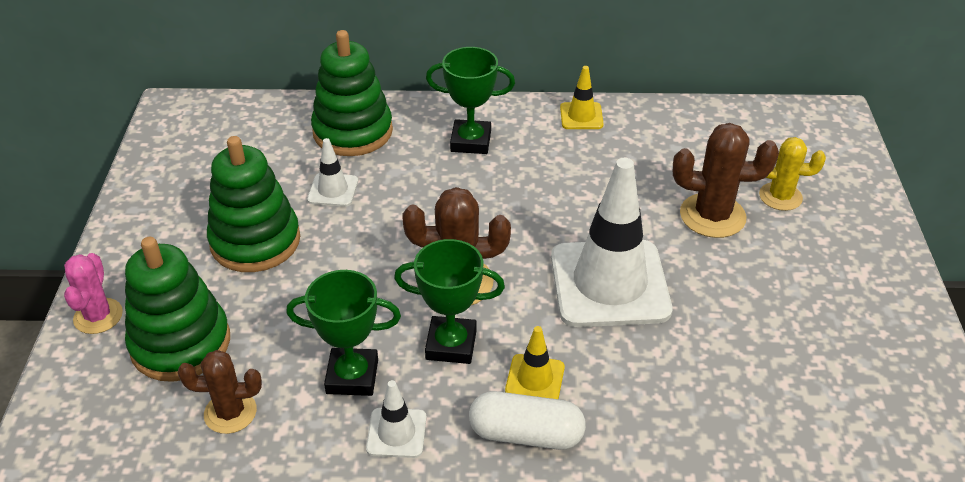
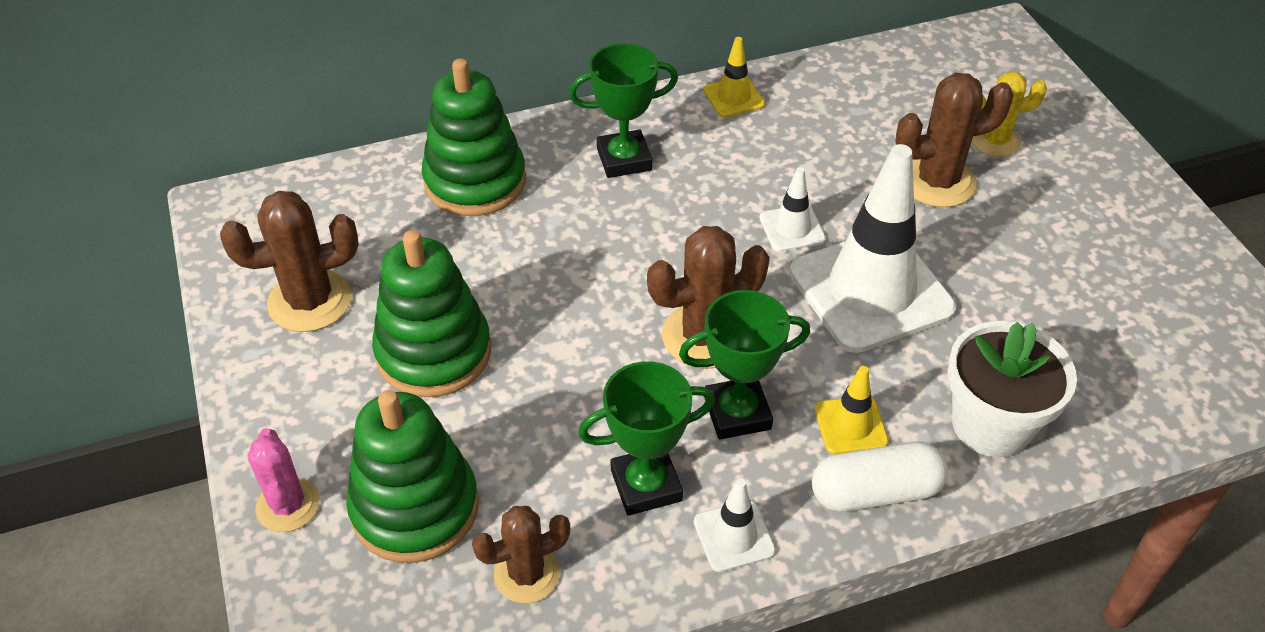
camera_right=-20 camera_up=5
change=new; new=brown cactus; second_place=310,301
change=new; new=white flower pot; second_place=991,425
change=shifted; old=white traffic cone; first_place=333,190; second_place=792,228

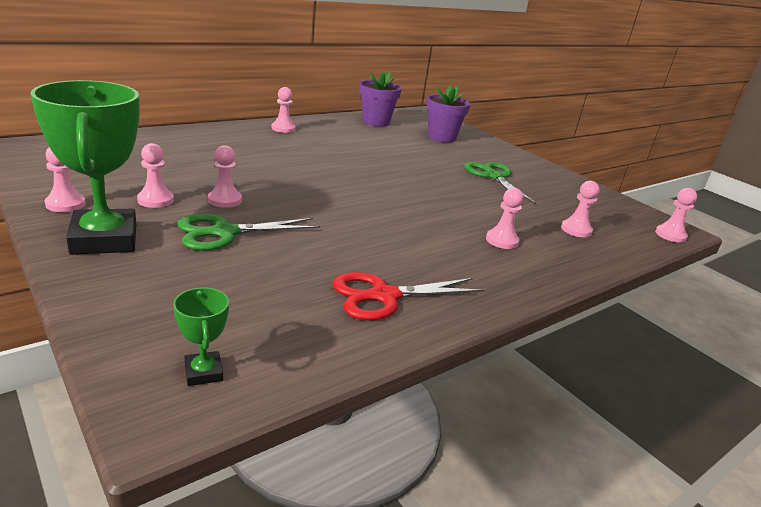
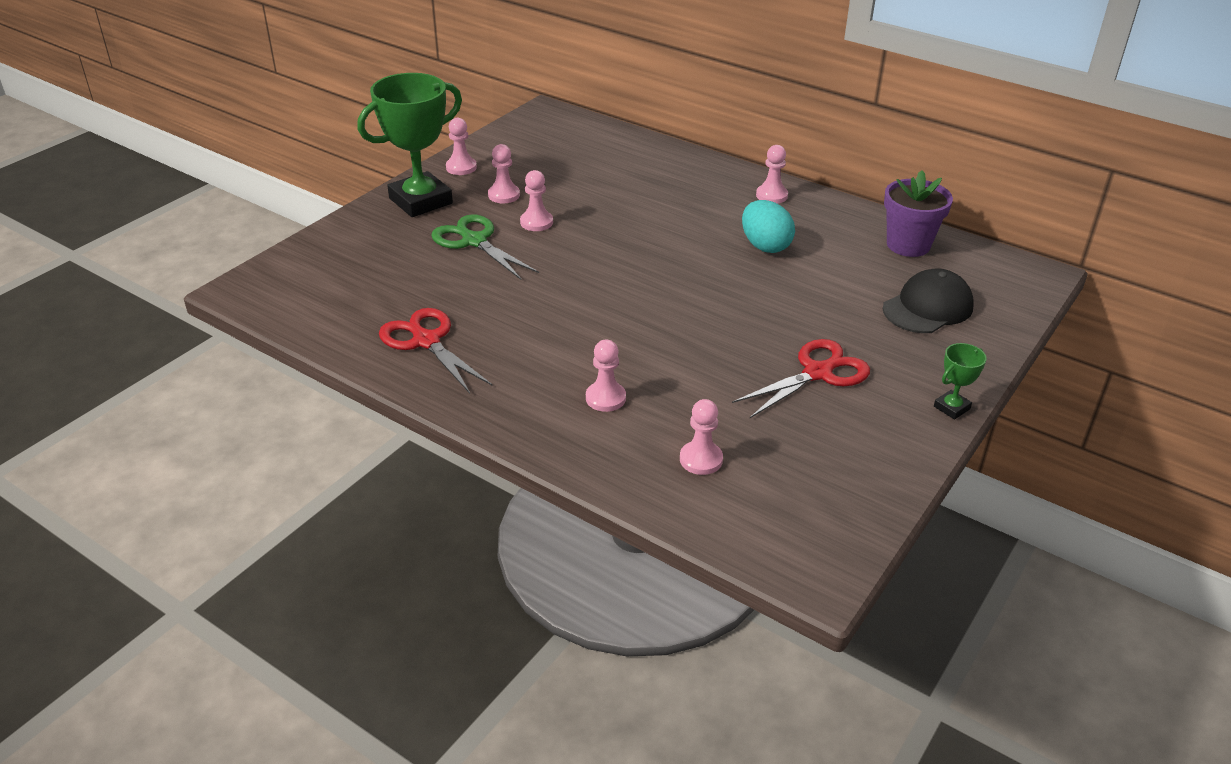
camera_right=75 camera_up=10
change=gone; old=pink pawn; first_place=670,235
change=new; new=turquoise egg; second_place=765,246
change=shifted; old=green trophy; first_place=203,372; second_place=951,407
change=swapped; old=purple flower pot; new=black cap; first_place=441,137; second_place=928,307
change=repainted; old=green scissors; new=red scissors; first_place=493,176; second_place=818,372

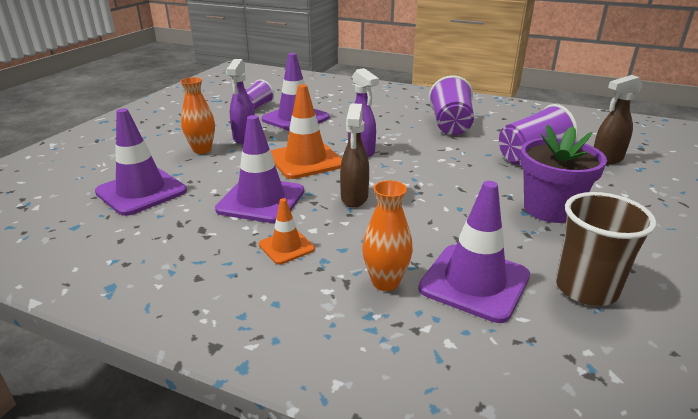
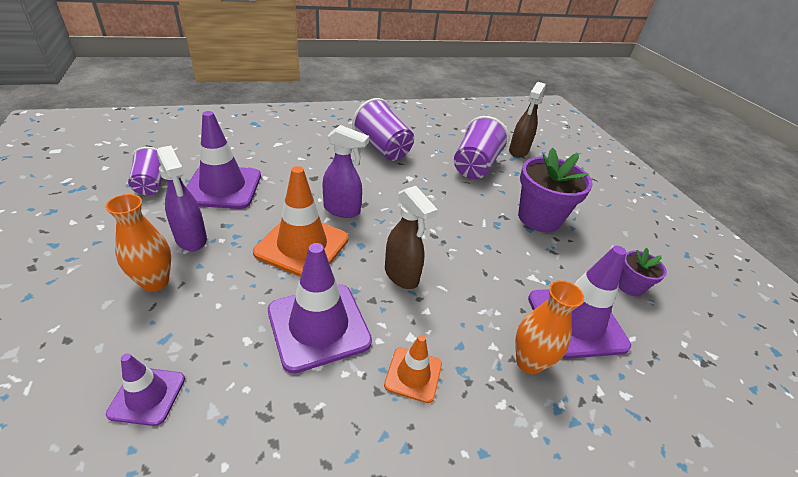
camera_right=-45 camera_up=10
change=swapped; old=brown cup; new=purple flower pot; first_place=586,289; second_place=630,286
change=scaled; old=purple traffic cone; first_place=141,191; second_place=147,396; factor=0.54

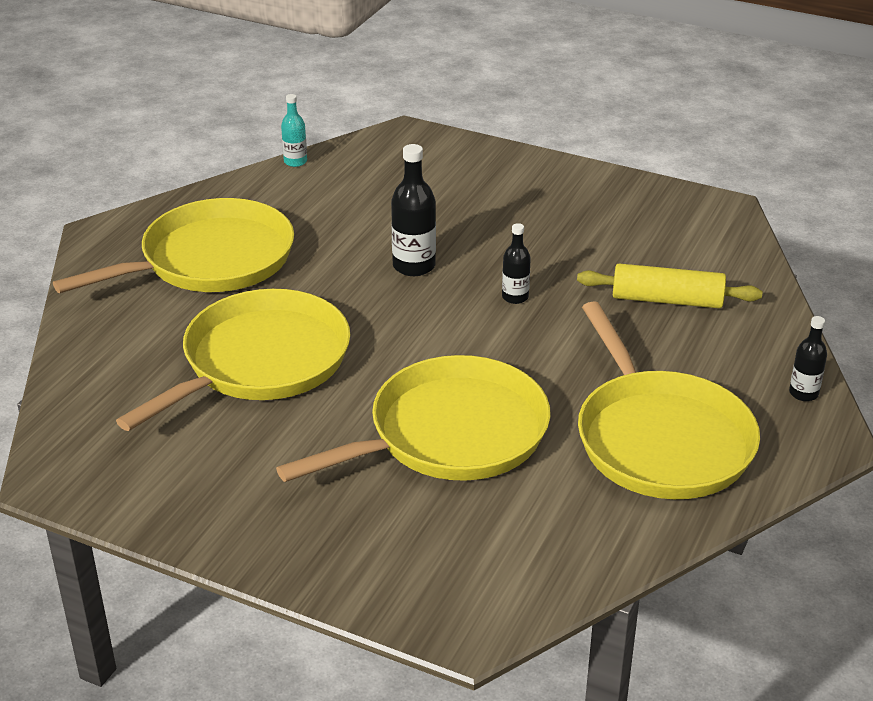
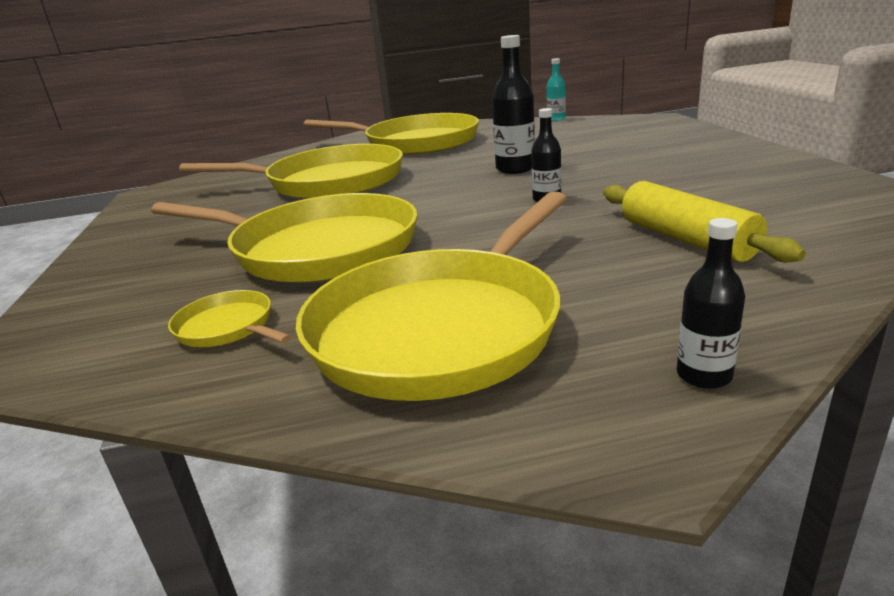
camera_right=55 camera_up=-10
change=new; new=yellow pan; second_place=227,327

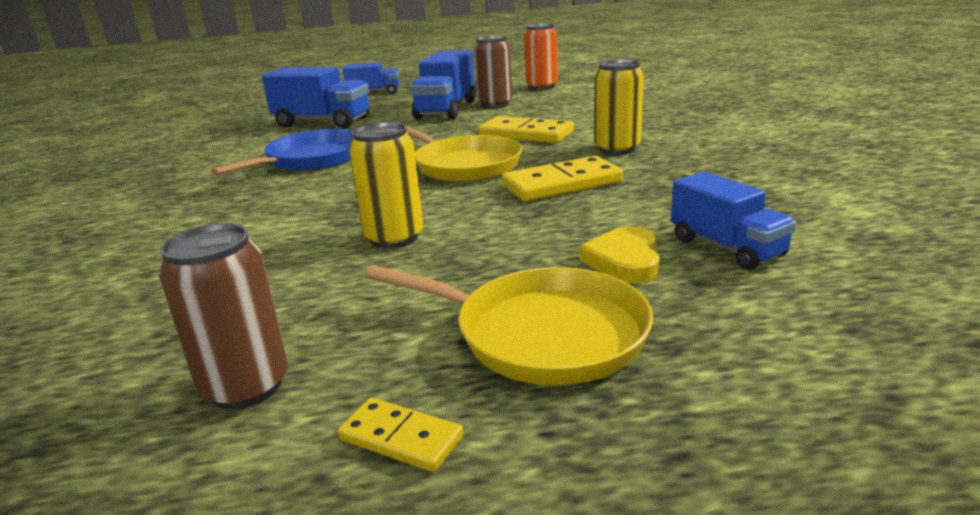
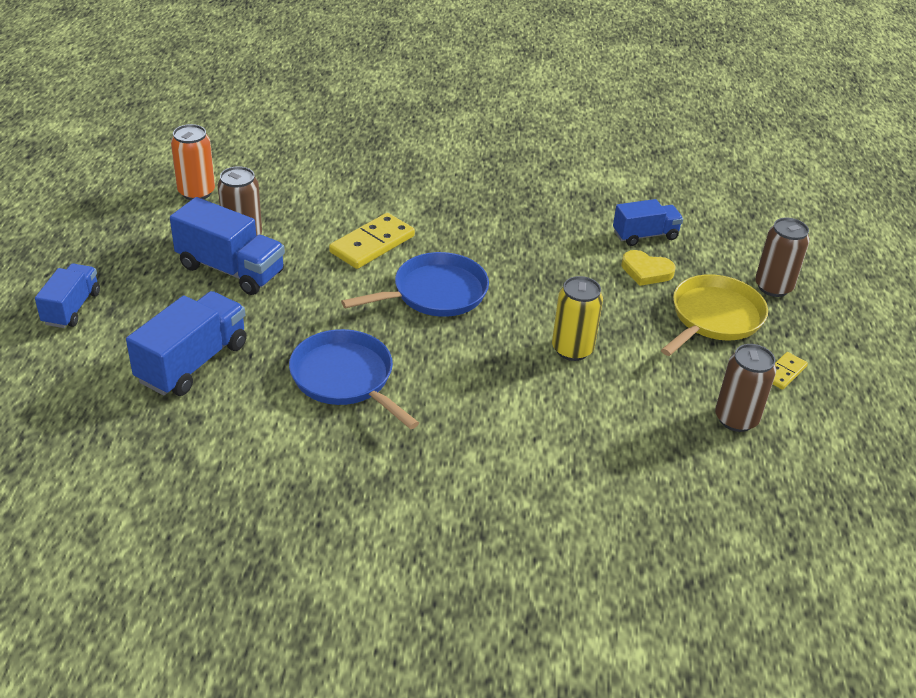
camera_right=-80 camera_up=15
change=gone; old=yellow domino; first_place=562,184
change=gone; old=yellow can; first_place=617,149
change=new; new=brown can; second_place=773,287
change=repainted; old=yellow pan; new=blue pan; first_place=464,165; second_place=435,293

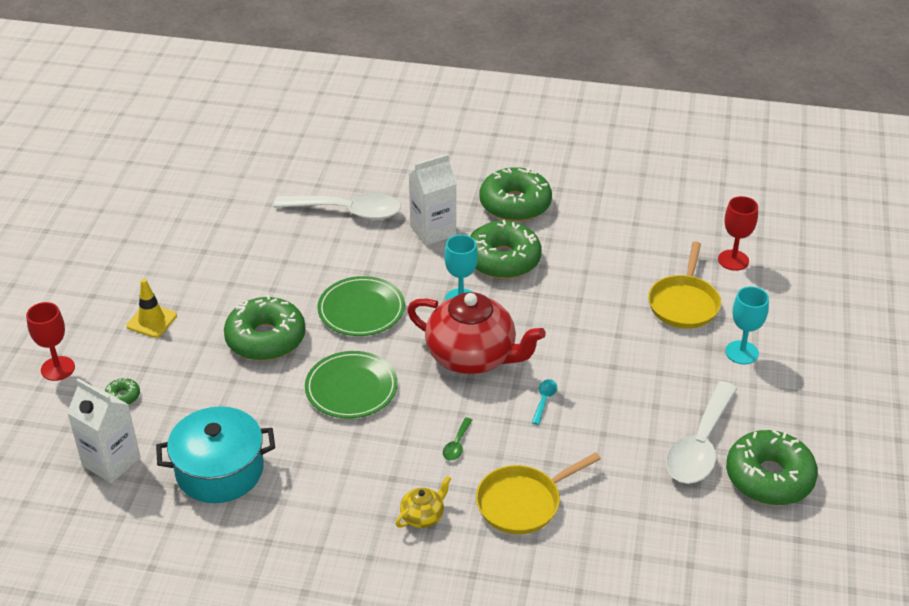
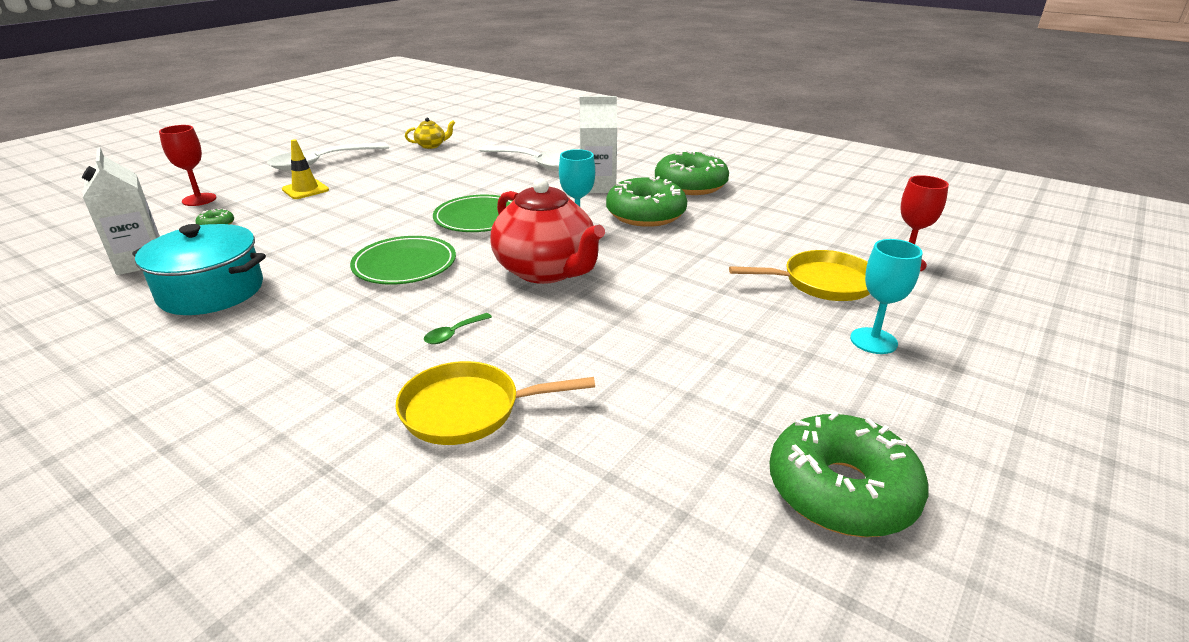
camera_right=25 camera_up=-10
change=gone; old=green donut; first_place=266,339
change=gone; old=turquoise spoon; first_place=544,400
change=shifted; old=yellow teapot; first_place=423,516; second_place=431,145
change=shifted; old=white spoon; first_place=700,445; second_place=322,163
change=rotated; old=yellow pan; first_place=684,303; second_place=822,283; degrees=-135

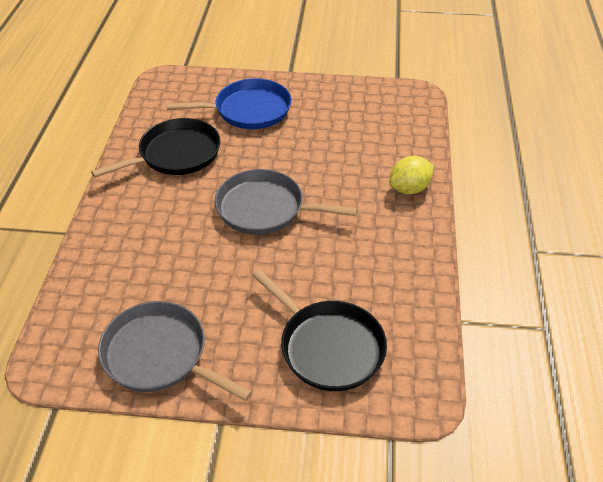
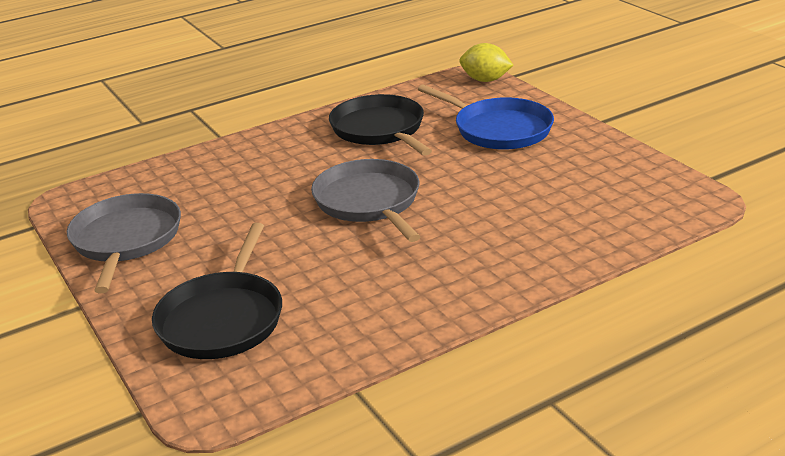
camera_right=55 camera_up=-15
change=shifted; old=yellow lemon; first_place=409,188; second_place=485,80
change=rotated; old=black pan; first_place=176,154; second_place=380,129; degrees=-135

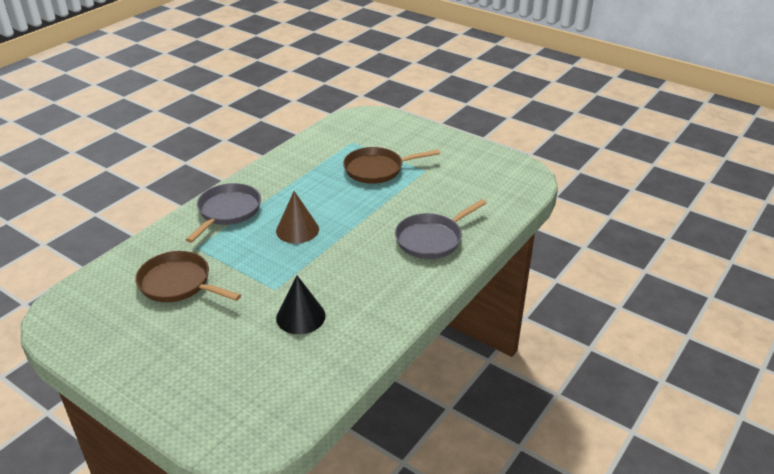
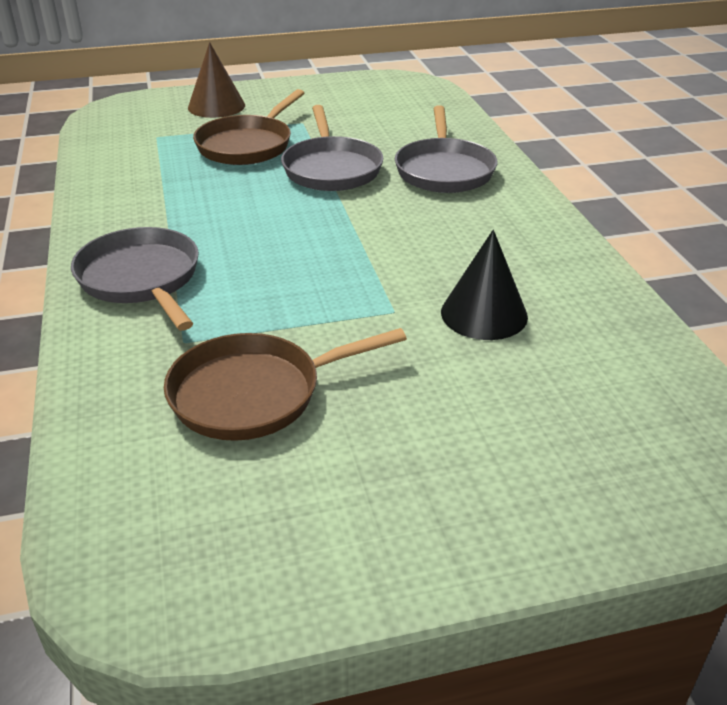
camera_right=-50 camera_up=0
change=new; new=grey pan; second_place=331,169
change=shifted; old=brown cone; first_place=297,230; second_place=216,106

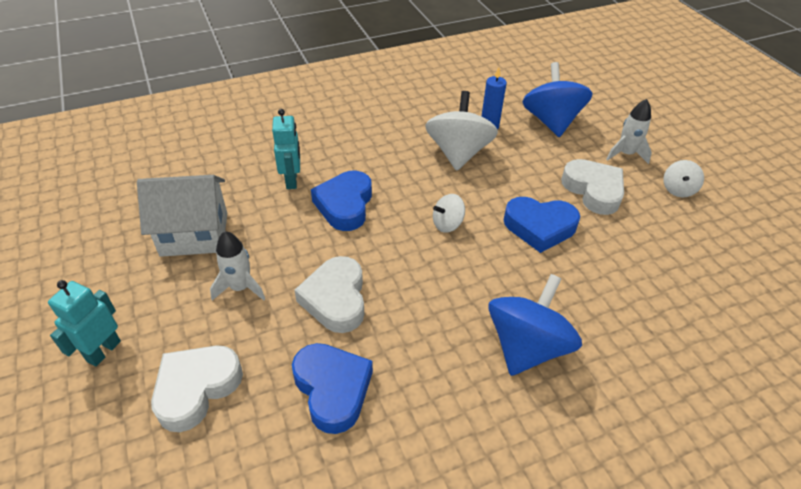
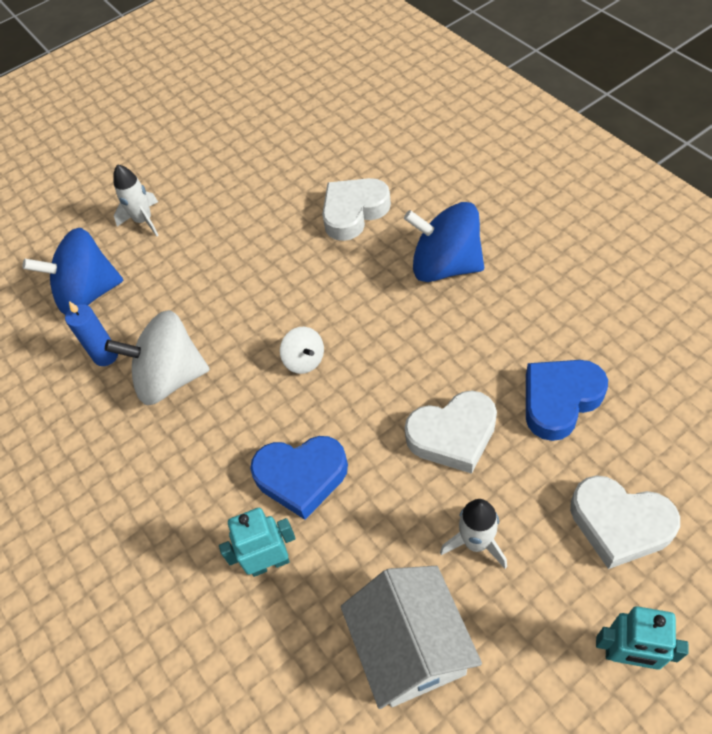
camera_right=-95 camera_up=10
change=gone; old=blue heart; first_place=539,227
change=gone; old=white spinning top; first_place=678,189
change=shifted; old=white heart; first_place=593,190; second_place=354,212

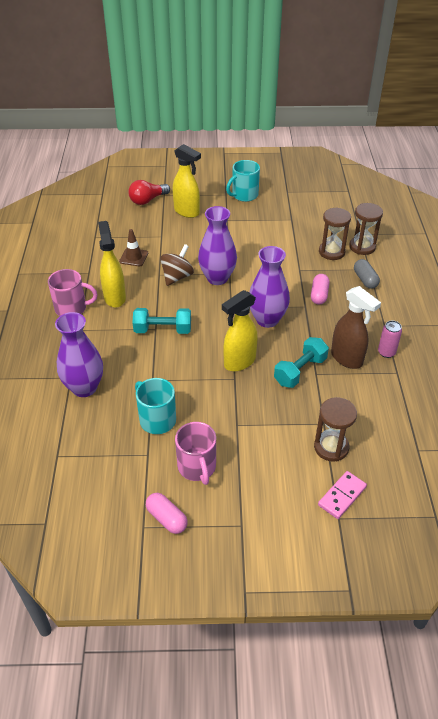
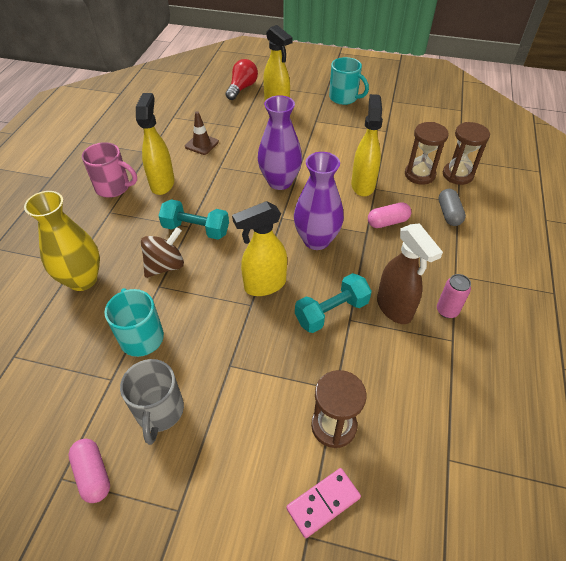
camera_right=15 camera_up=5
change=new; new=yellow spray bottle; second_place=363,185
change=shifted; old=brown spinning top; first_place=177,277; second_place=165,266
change=repainted; old=purple vase; new=yellow vase; first_place=84,388; second_place=82,279
change=repainted; old=pink mug; new=grey mug; first_place=197,467; second_place=159,411
change=rotated; old=red light bulb; first_place=147,200; second_place=242,88; degrees=135
change=rotated; old=turquoise mug; first_place=244,195; second_place=344,98; degrees=-120
change=rotated; old=pink capsule; first_place=319,295; second_place=387,222; degrees=45

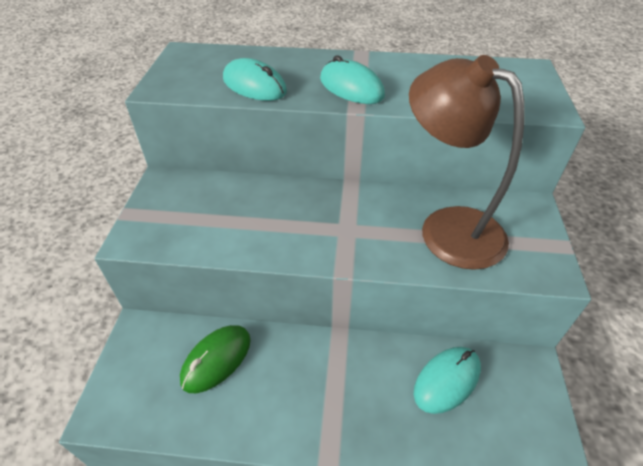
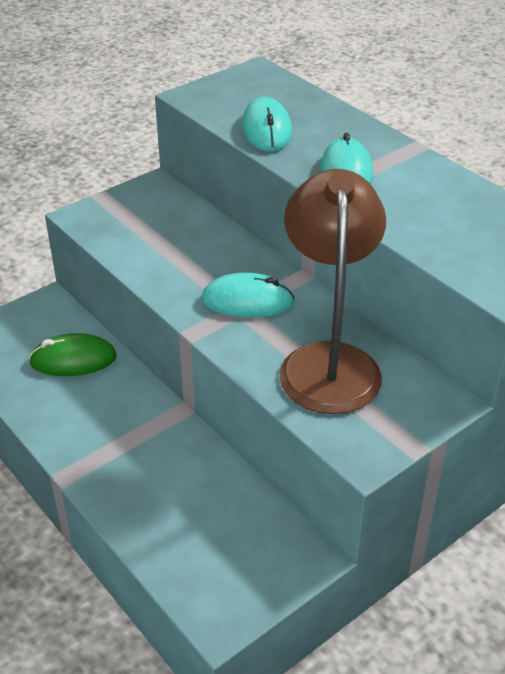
camera_right=45 camera_up=-5
change=shifted; old=turquoise mouse; first_place=447,380; second_place=247,301

